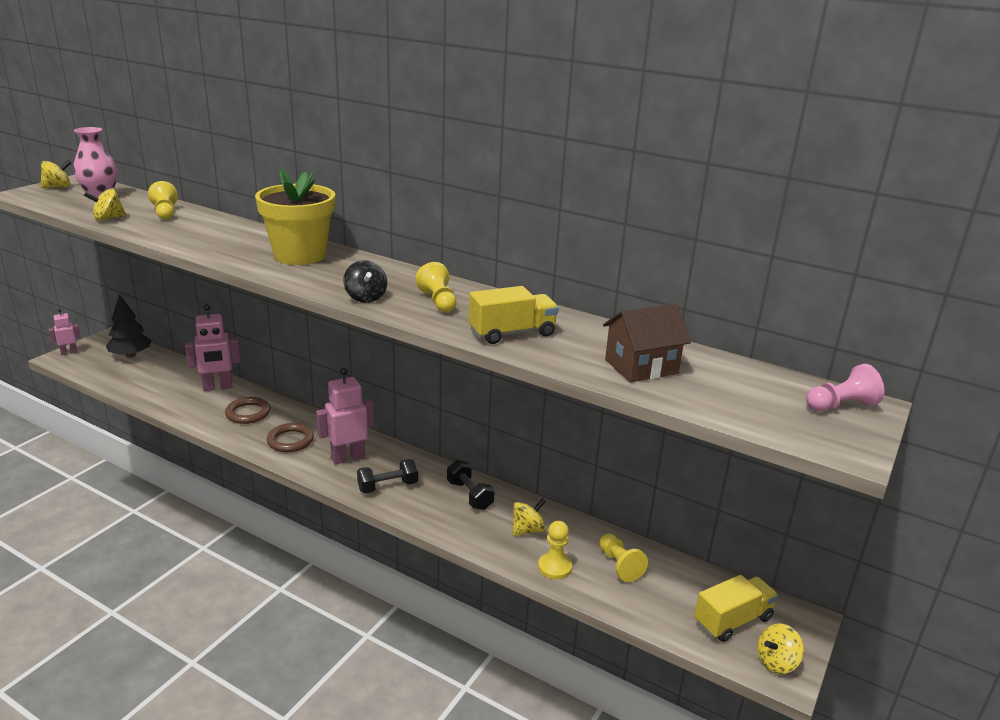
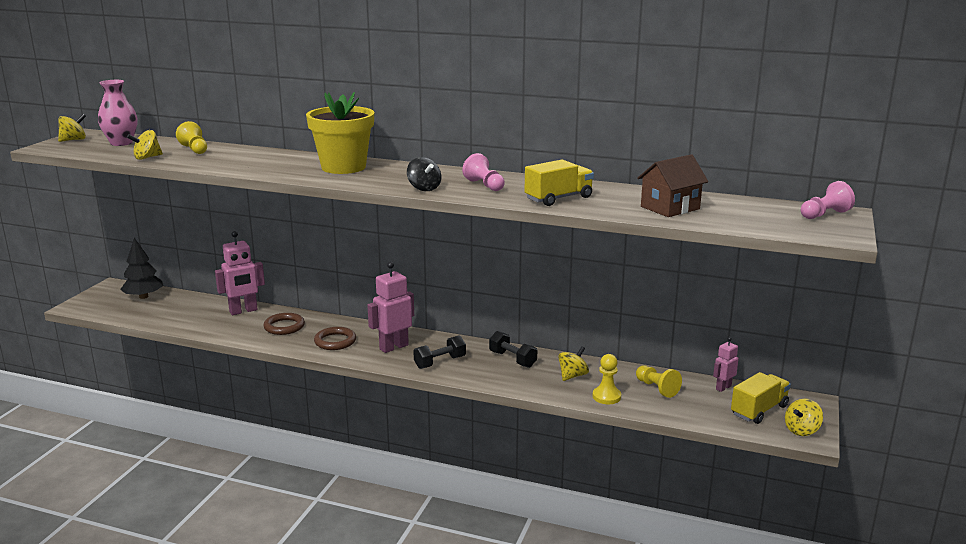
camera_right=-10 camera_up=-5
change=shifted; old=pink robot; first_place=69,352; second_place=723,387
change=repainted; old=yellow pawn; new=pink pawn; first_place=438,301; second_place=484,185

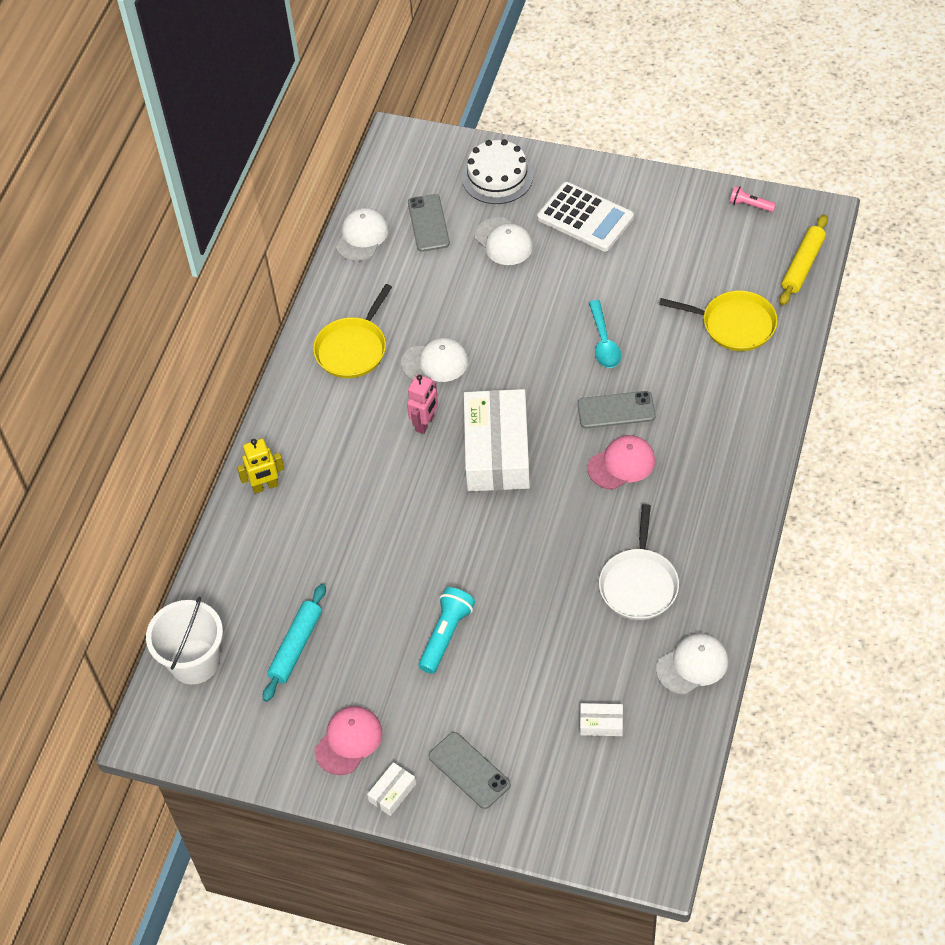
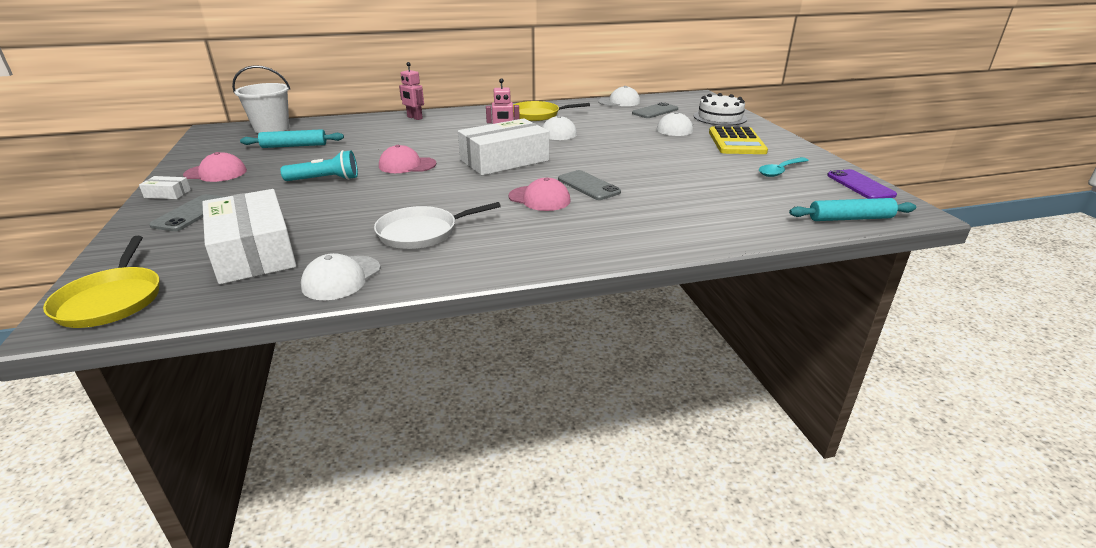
camera_right=55 camera_up=-25
change=new; new=pink cap; second_place=407,165
change=shifted; old=turquoise spoon; first_place=604,342; second_place=780,171
change=shifted; old=yellow pan; first_place=734,324; second_place=111,300
change=swapped; old=pink flashlight; new=purple phone; first_place=750,205; second_place=860,185
change=repainted; old=yellow robot; new=pink robot; first_place=265,486; second_place=414,118
change=repainted; old=white calculator; new=yellow calculator; first_place=585,217; second_place=736,142
change=repainted; old=yellow rolling pin; new=turquoise rolling pin; first_place=803,265; second_place=850,218
change=rotated; old=white cap; first_place=692,665; second_place=341,278; degrees=90
change=scaled; old=white box; first_place=601,723; second_place=254,252; factor=2.47

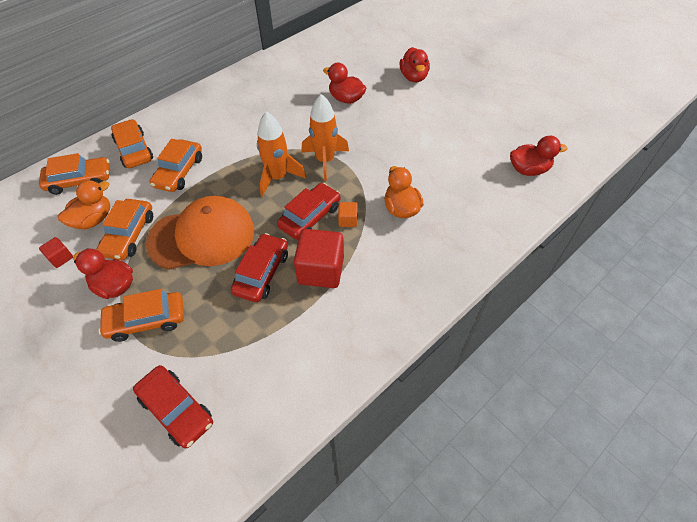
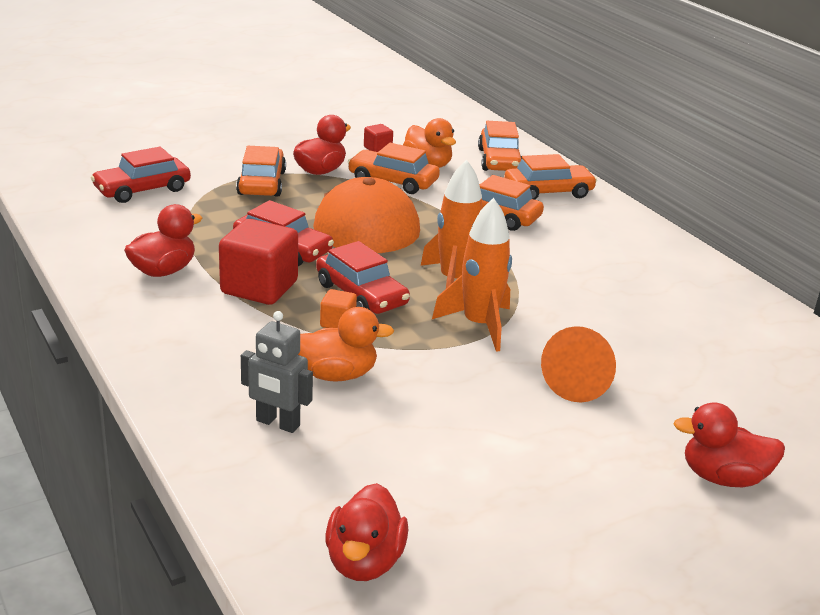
camera_right=100 camera_up=-25
change=new; new=grey robot; second_place=277,423
change=new; new=orange cone; second_place=580,382
change=shifted; old=red duck; first_place=346,99; second_place=163,271

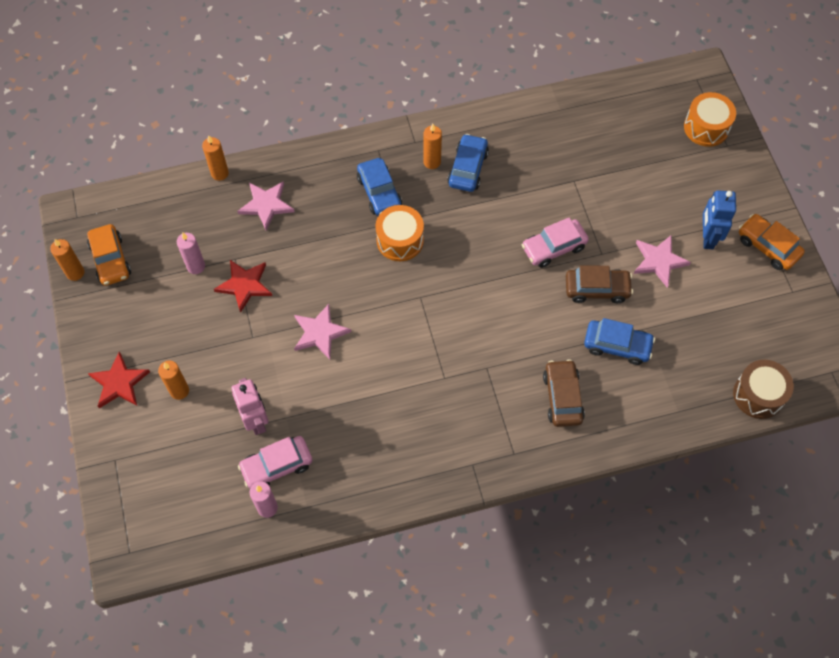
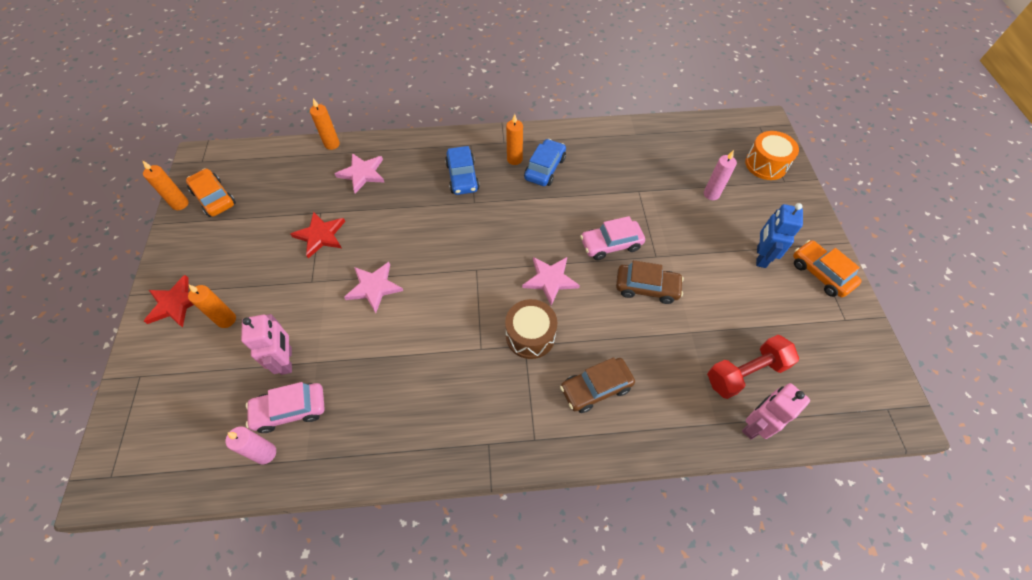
camera_right=10 camera_up=-5
change=gone; old=orange drum; first_place=400,240
change=gone; old=blue car; first_place=617,345
change=new; new=red dumbbell; second_place=745,373
change=new; new=pink robot; second_place=754,425
change=shifted; old=pink candle; first_place=196,266; second_place=711,194
change=shifted; old=pink star; first_place=659,261; second_place=550,280
change=shifted; old=brown drum; first_place=758,395; second_place=530,335
change=rotated; old=orange car; first_place=110,260; second_place=214,198; degrees=150
change=rotated; old=brown car; first_place=562,397; second_place=596,388; degrees=-120

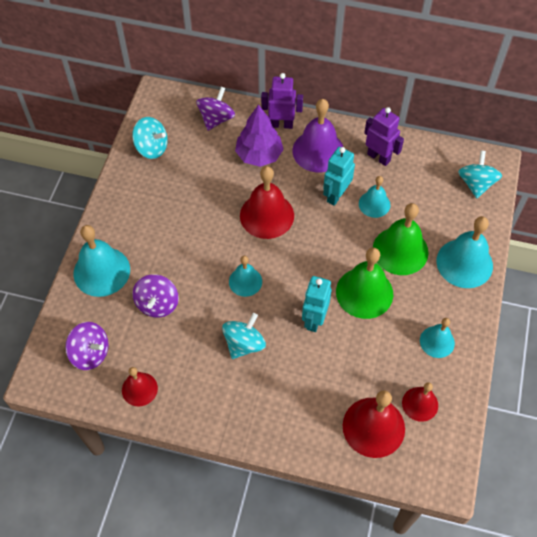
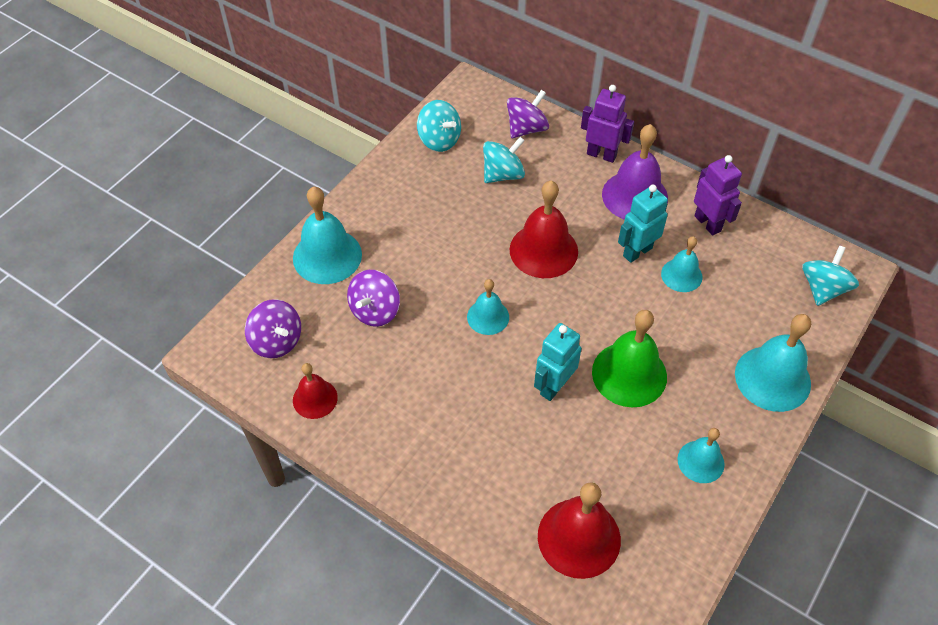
camera_right=20 camera_up=-5
change=gone; old=purple tree; first_place=259,155
change=gone; old=green bell; first_place=400,250
change=gone; old=red bell; first_place=420,404
change=shifted; old=turquoise spinning top; first_place=244,344; second_place=503,174

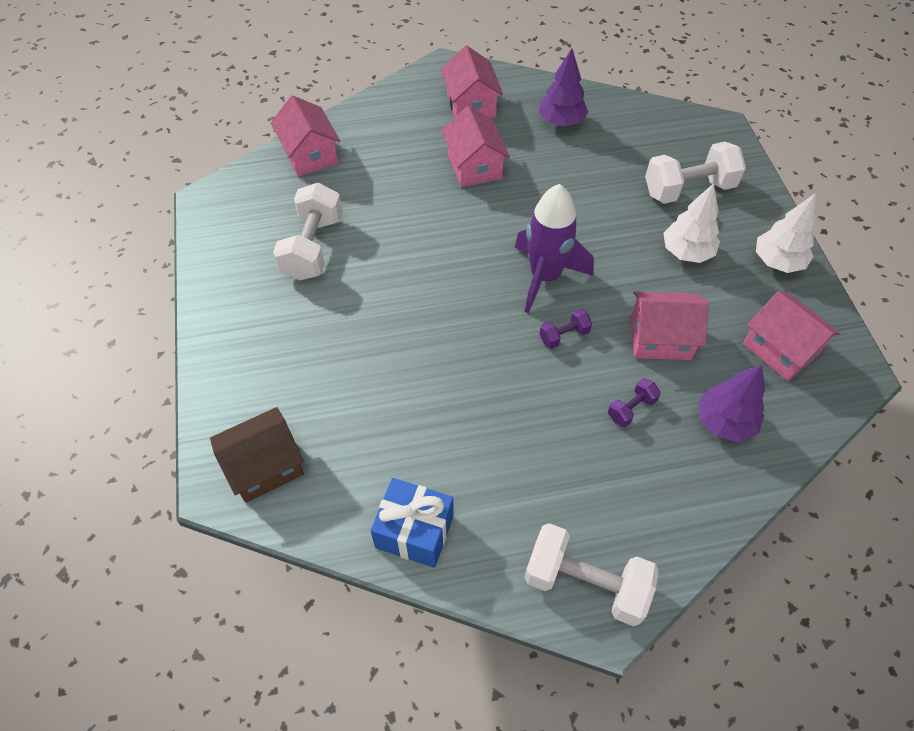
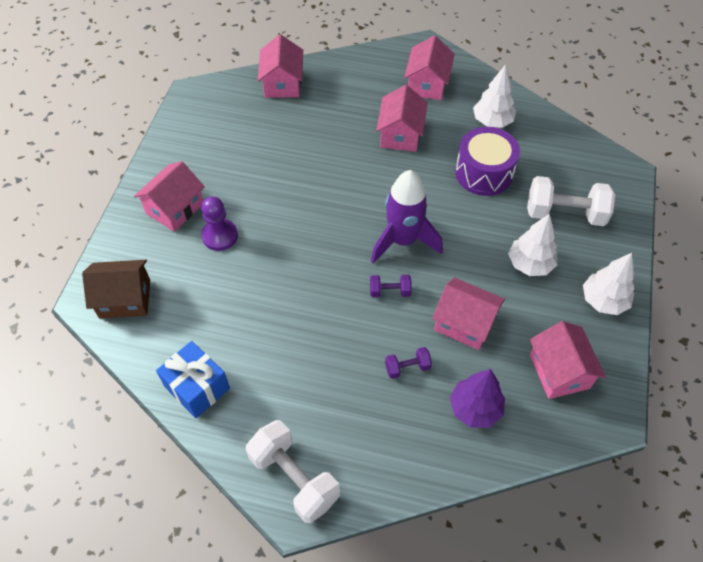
camera_right=25 camera_up=0
change=gone; old=white dumbbell; first_place=313,247
change=new; new=pink house; second_place=175,208
change=new; new=purple pawn; second_place=220,236
change=new; new=purple drum; second_place=484,173
change=repainted; old=purple tree; new=white tree; first_place=561,121; second_place=492,121

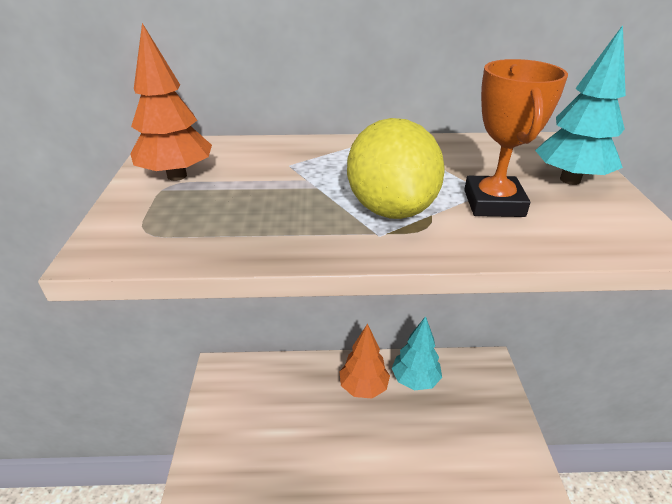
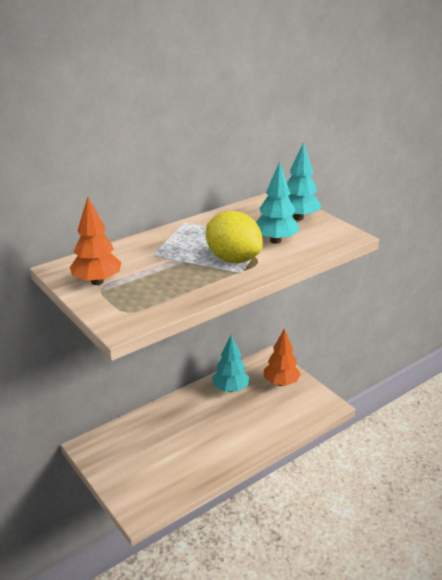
camera_right=-35 camera_up=-5
change=shifted; old=orange tree; first_place=363,387; second_place=281,383
change=swapped; old=orange trophy; new=turquoise tree; first_place=493,203; second_place=275,241

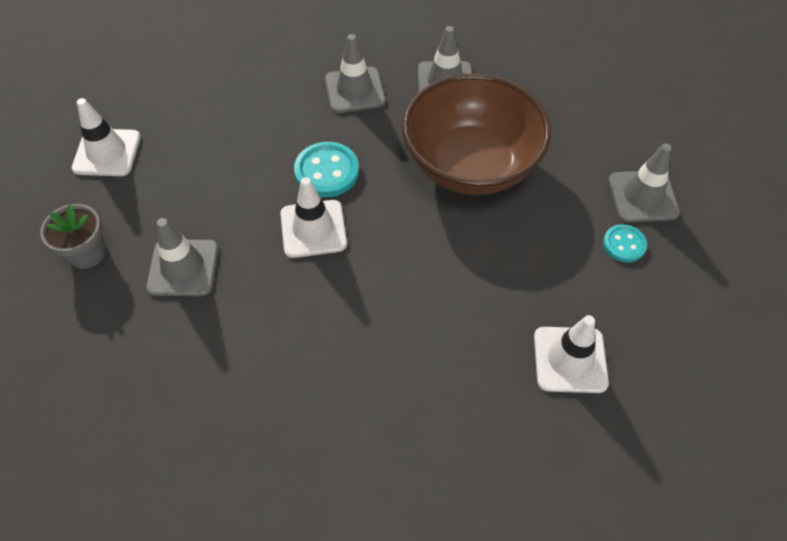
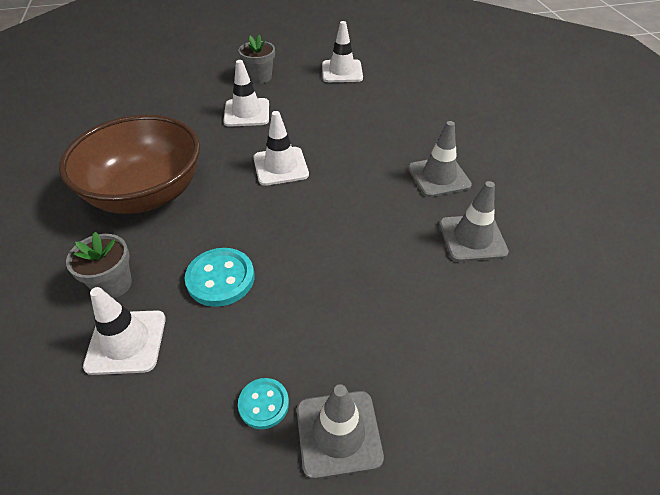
camera_right=85 camera_up=-10
change=new; new=grey flower pot; second_place=113,284
change=shifted; old=turquoise button; first_place=327,171; second_place=220,278
change=shifted; old=brown bowl; first_place=471,165; second_place=146,194
change=repainted; old=grey traffic cone; new=white traffic cone; first_place=183,268; second_place=247,113

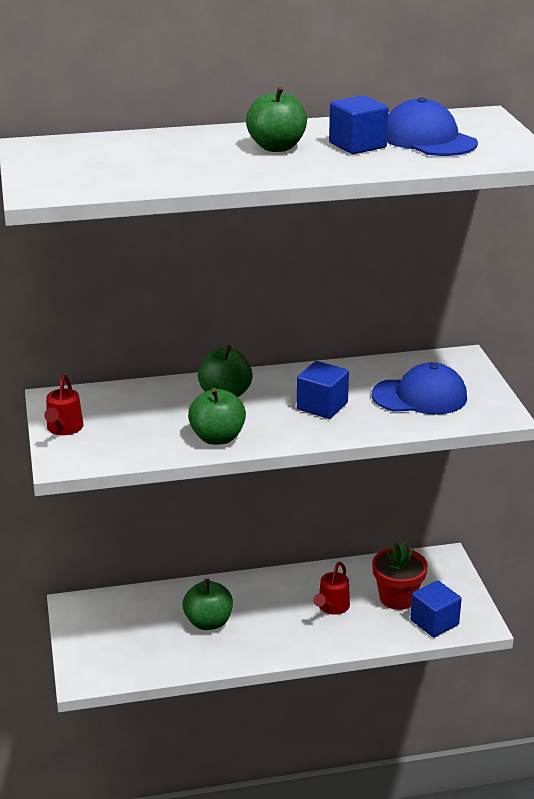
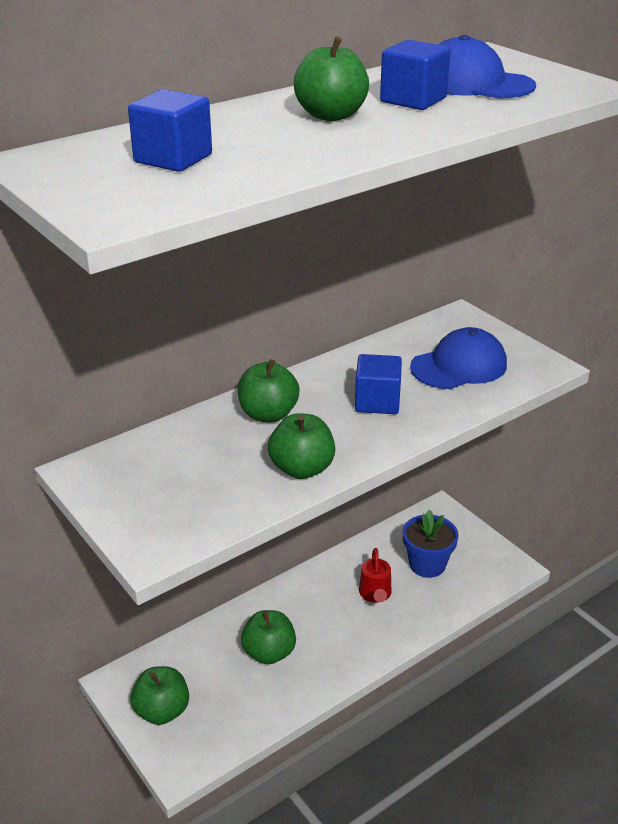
camera_right=-25 camera_up=5
change=gone; old=red watering can; first_place=63,429
change=new; new=green apple; second_place=162,711
change=shifted; old=blue cube; first_place=434,622; second_place=173,158
change=repainted; old=red flower pot; new=blue flower pot; first_place=397,598; second_place=427,564

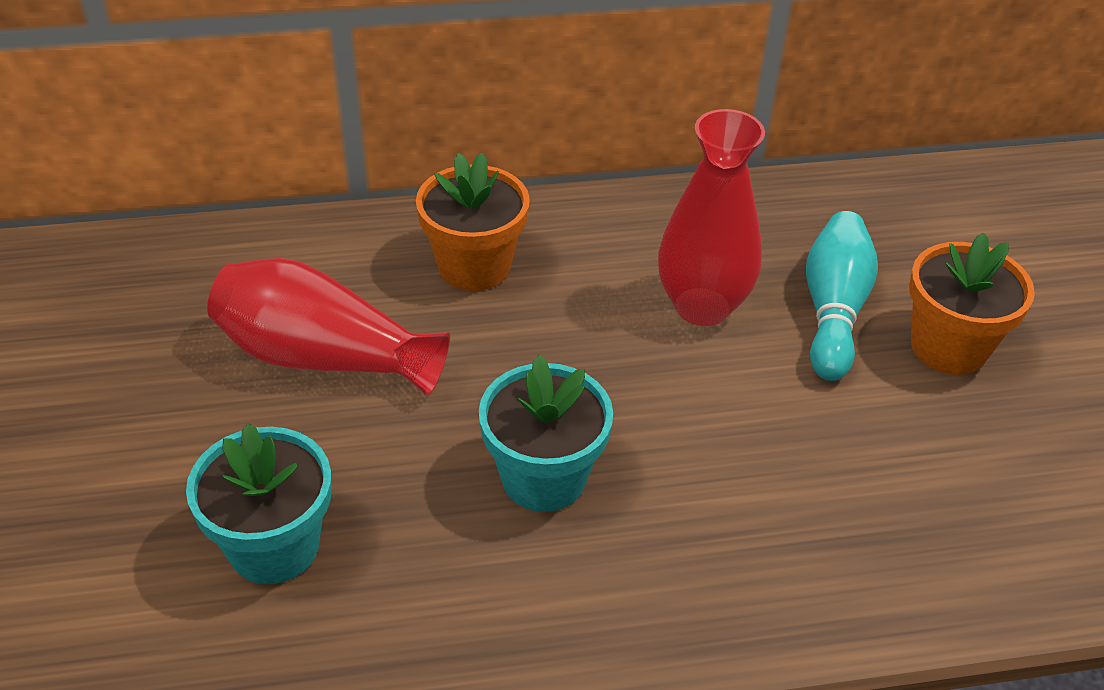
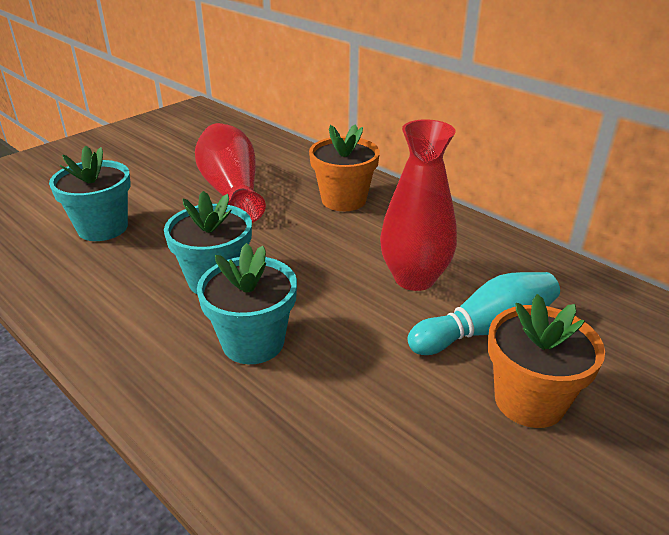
camera_right=55 camera_up=-10
change=new; new=turquoise flower pot; second_place=253,342

